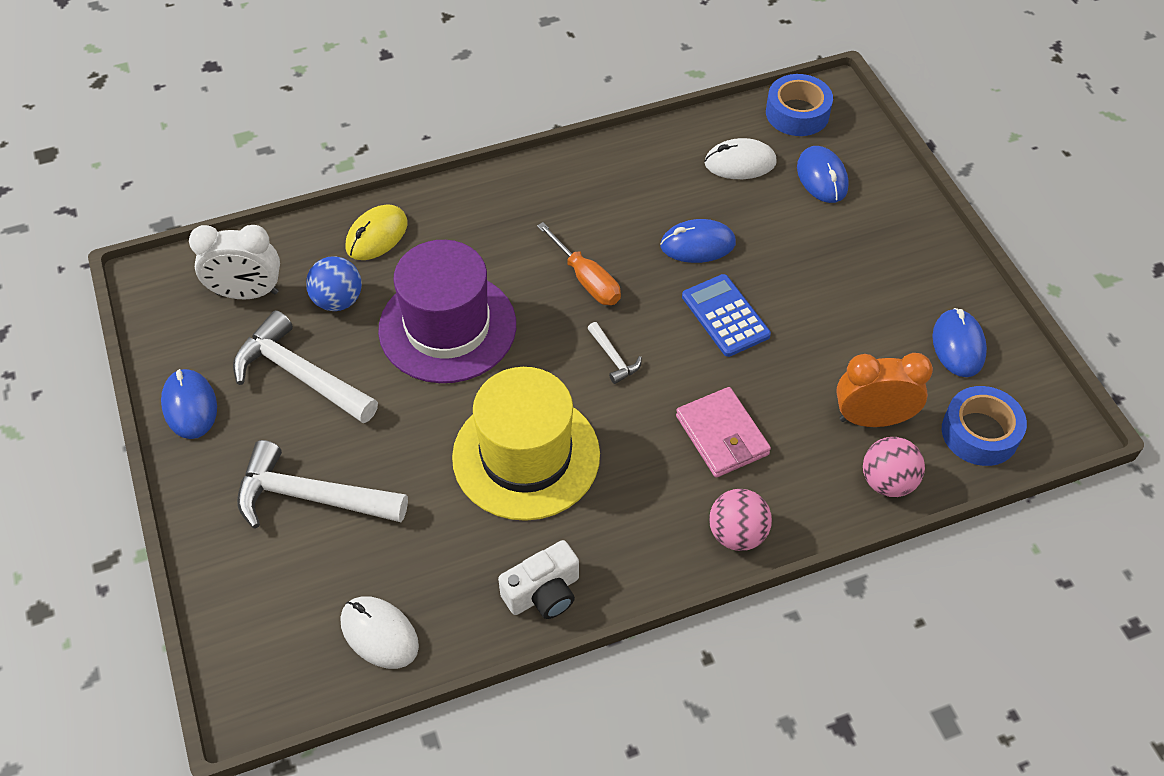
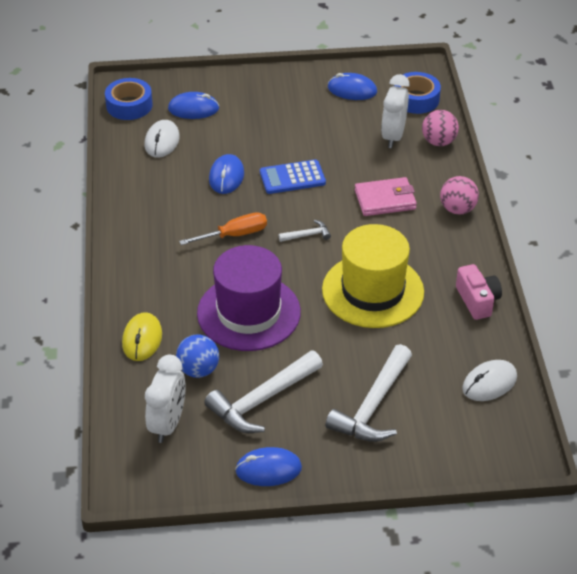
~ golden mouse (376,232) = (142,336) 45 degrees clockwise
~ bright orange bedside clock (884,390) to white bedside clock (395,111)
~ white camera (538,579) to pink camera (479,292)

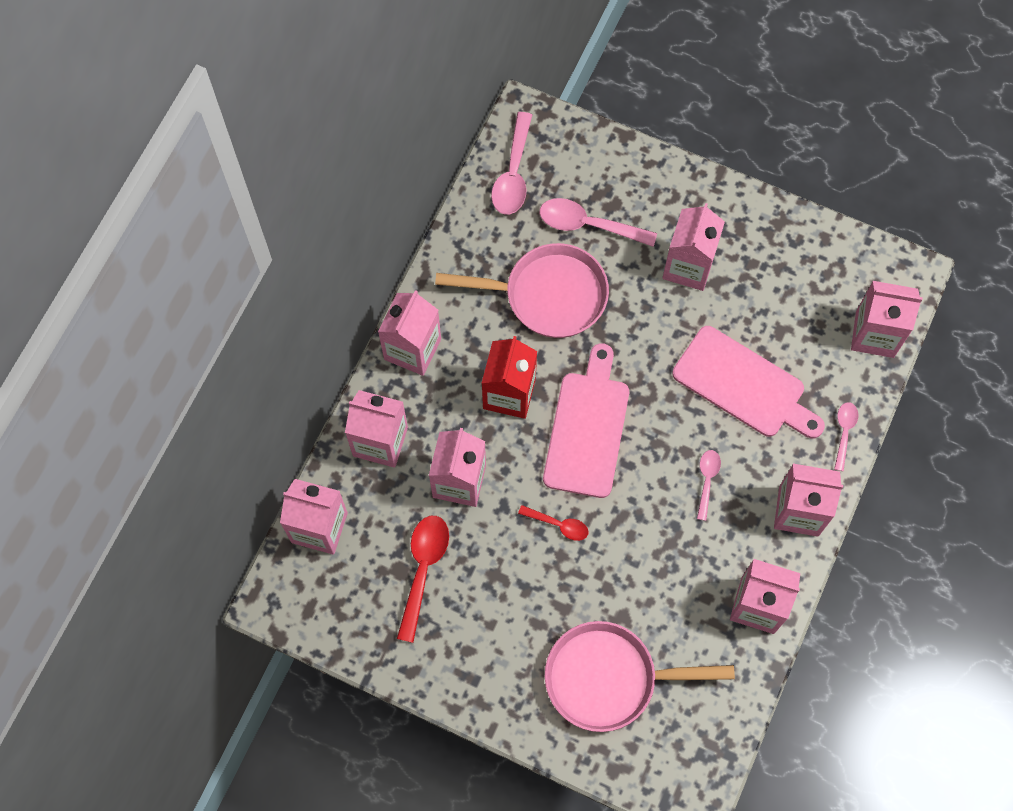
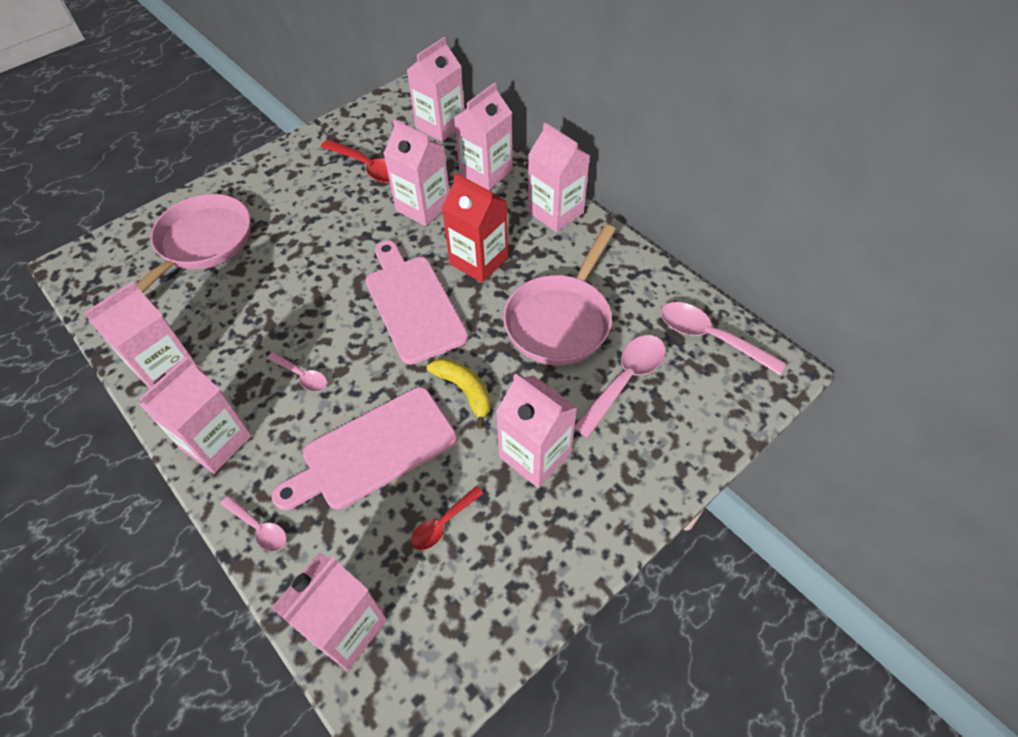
~ pink cutting board (586,420) = (417,303) 150 degrees counterclockwise
~ crimson teaspoon (553,523) to (447,518)
+ golden banana (459,393)

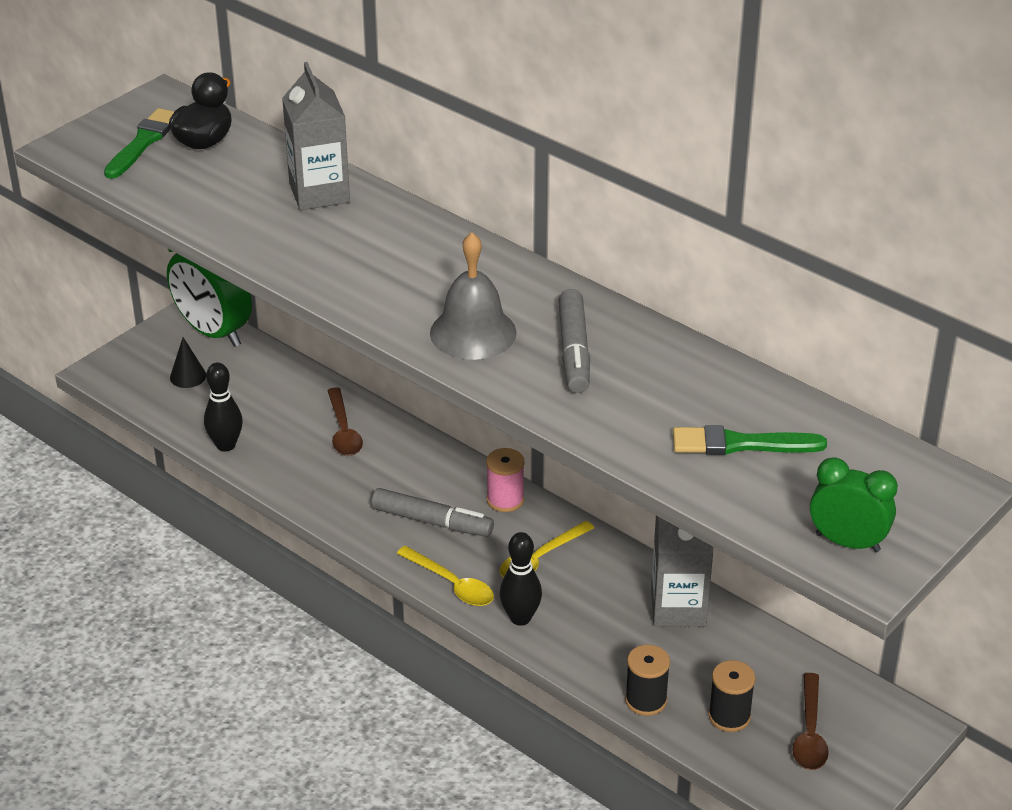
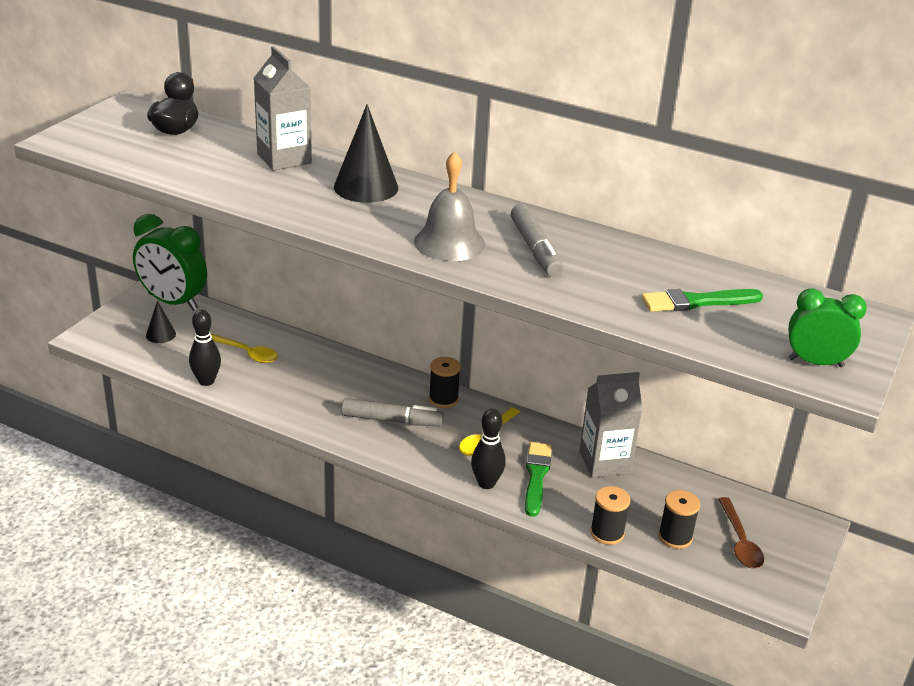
~ emerald brush (139,143) to (538,479)
- russet teaspoon (345,421)
~ pink bobbin (505,480) to ebony bobbin (445,382)
~ golden teaspoon (445,576) to (244,348)
+ ebony cone shape (366,154)

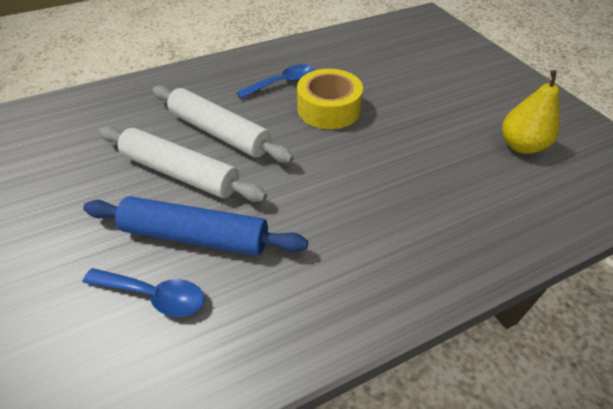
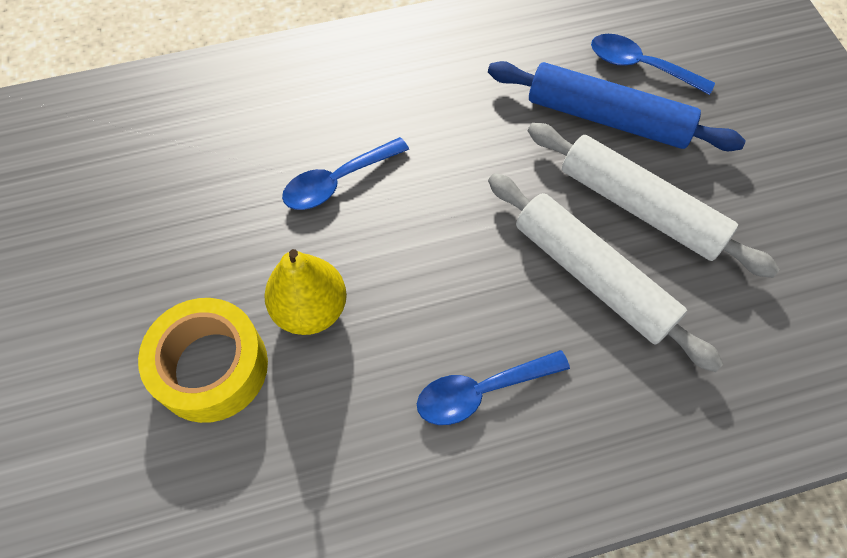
~ golden sticky tape (330,99) to (203,360)
~ golden toy pear (531,112) to (305,292)
+ royal blue teaspoon (345,173)

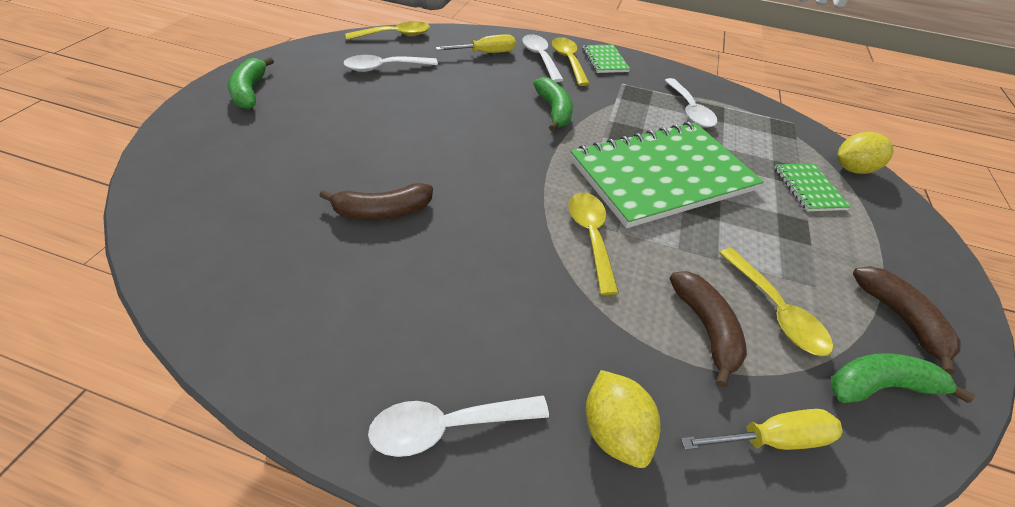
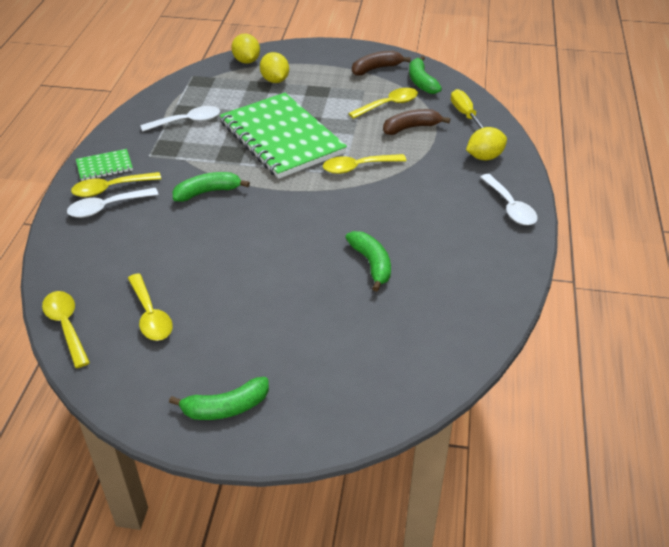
- golden hand screwdriver (476,43)
~ white teaspoon (390,63) to golden teaspoon (150,307)
~ emerald exercise book (812,187) to golden toy lemon (274,67)
~ russet banana (376,201) to emerald banana (368,261)

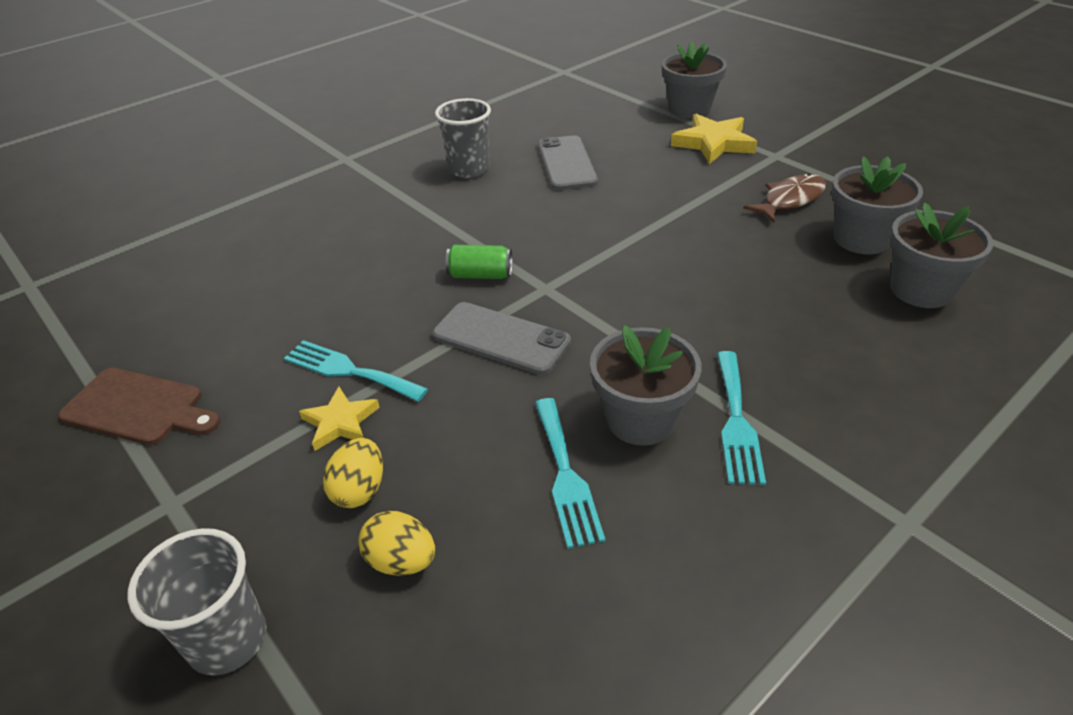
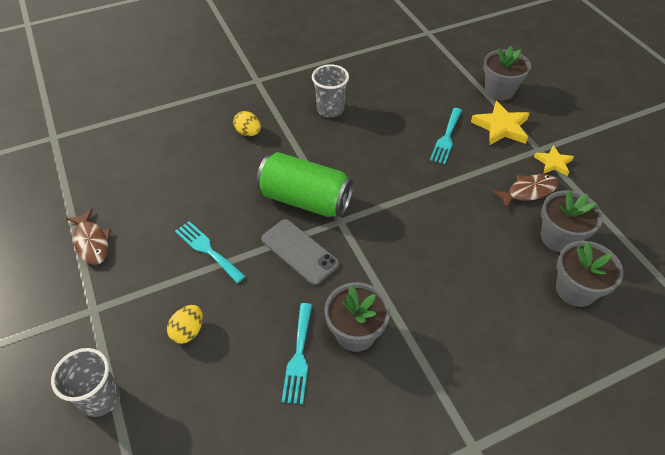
- ash-grey smartphone (568,162)
~ emerald tin (479,262) = (305,184) x2.21
~ teal fork (741,418) to (446,136)
~ russet cutting board (139,406) to russet fish (88,236)
~ golden five-pointed star (339,418) to (554,160)
~ golden toy egg (396,543) to (247,123)

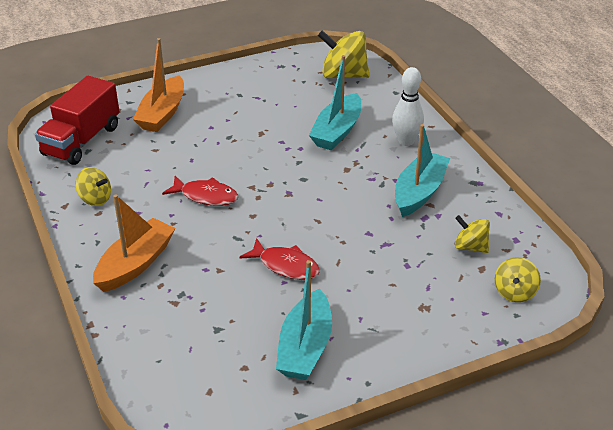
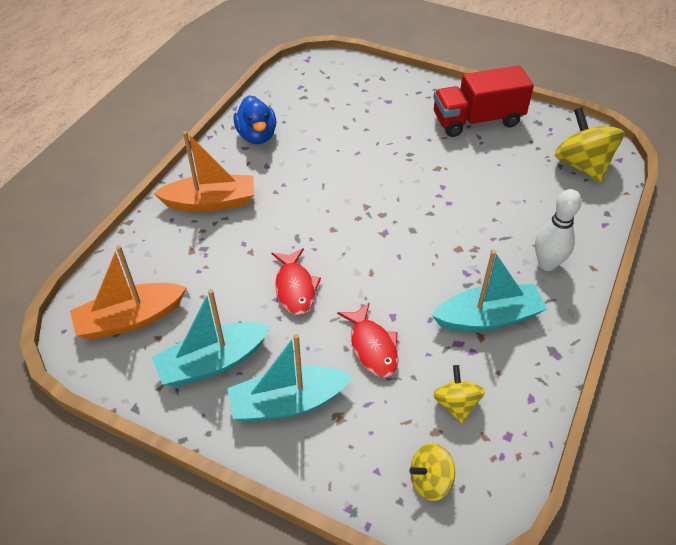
~ bright orange toy boat (158,85) to (128,292)
~ teal toy boat (335,102) to (290,378)
~ crimson truck (77,120) to (483,101)
~ golden toy top (93,186) to royal blue toy duck (254,119)
~ crimson fish (200,191) to (368,340)

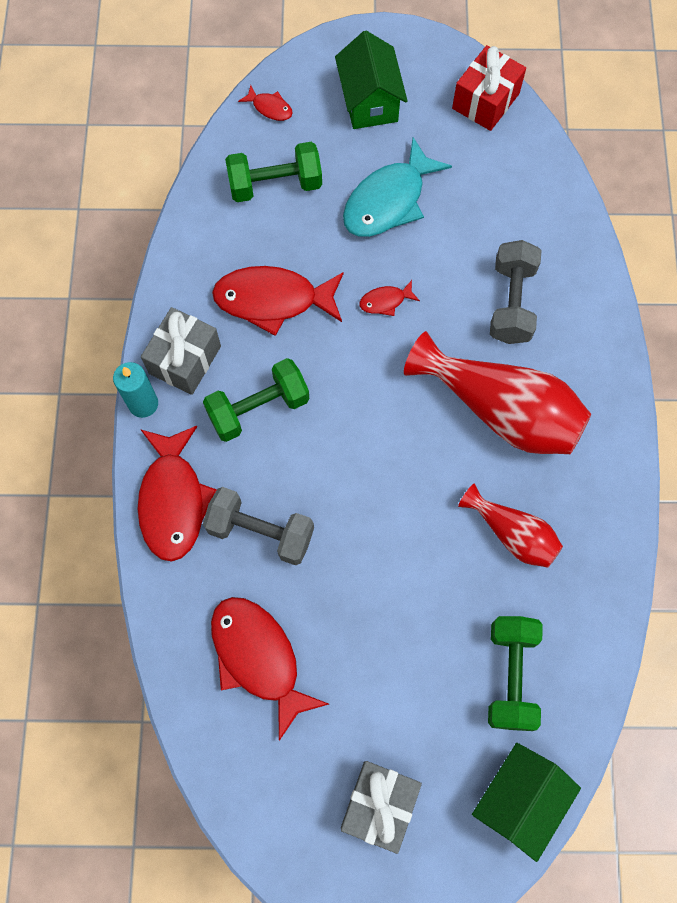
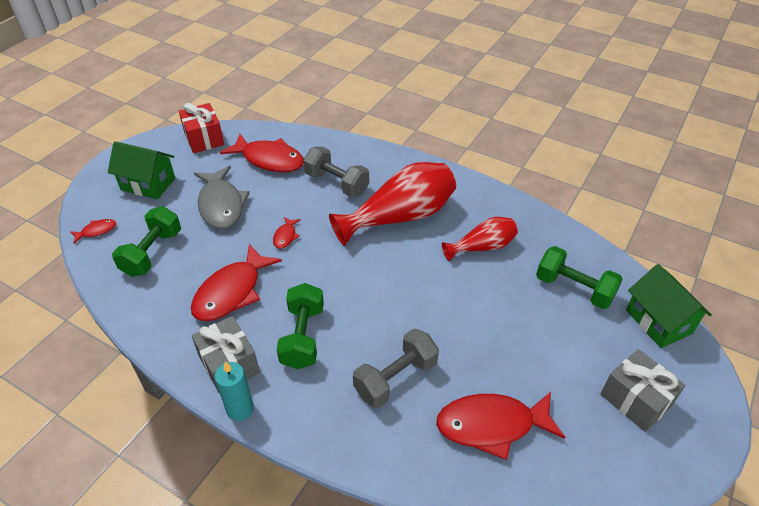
~ teal fish (397,187) to ash-grey fish (222,197)
~ crimson fish (177,494) to (262,153)

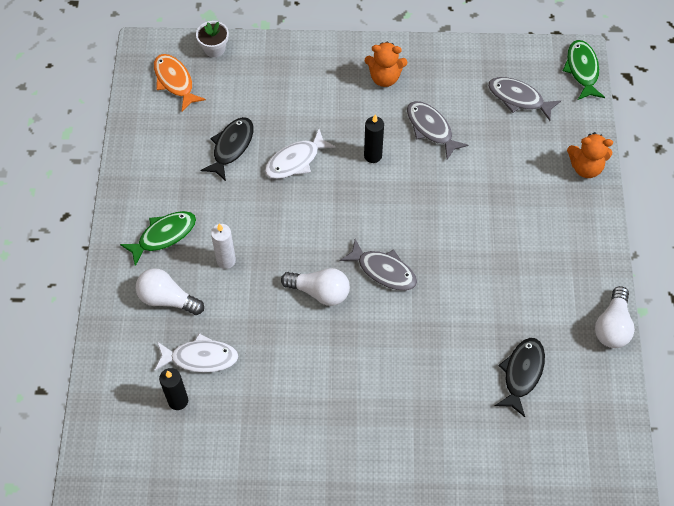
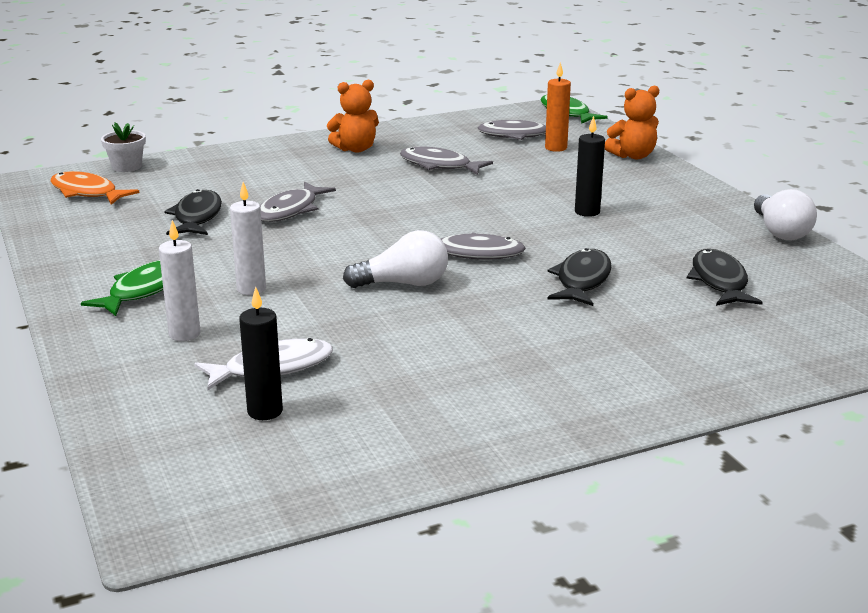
~ ebony candle (374,139) to (590,166)
~ white fish (300,154) to ash-grey fish (298,202)
~ white light bulb (170,291) to white candle (180,280)
+ bright orange candle (558,107)
+ ebony fish (579,277)

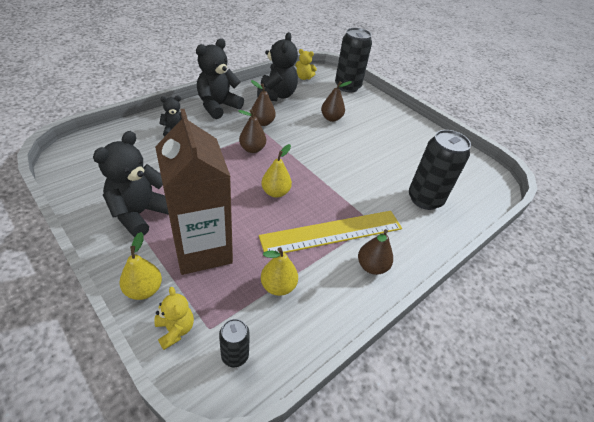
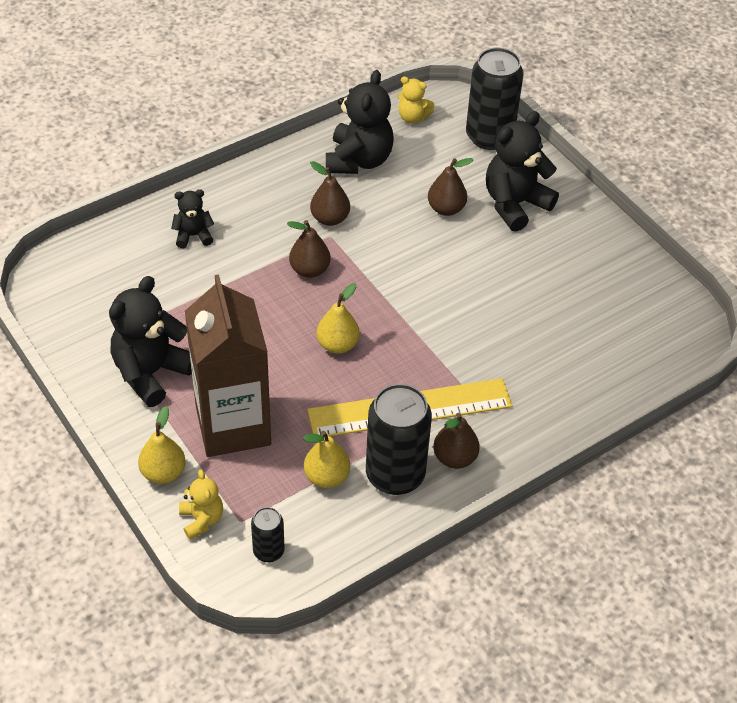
~ ebony teddy (220,78) to (522,171)
~ ebony tin (440,170) to (399,439)

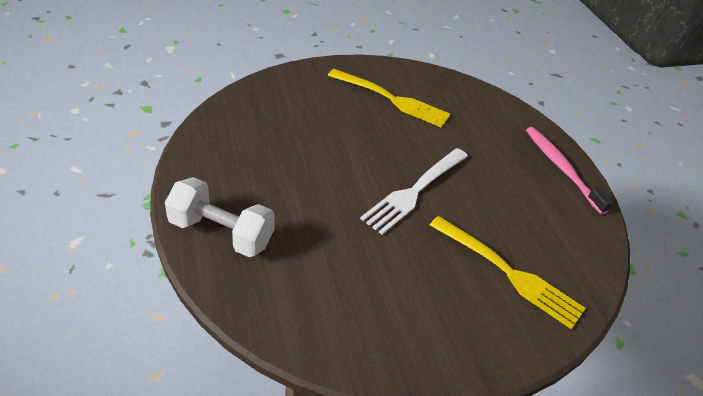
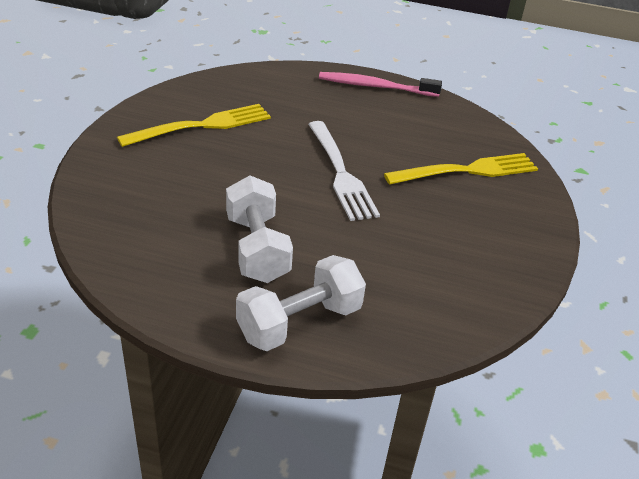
+ white hand weight (259,229)

